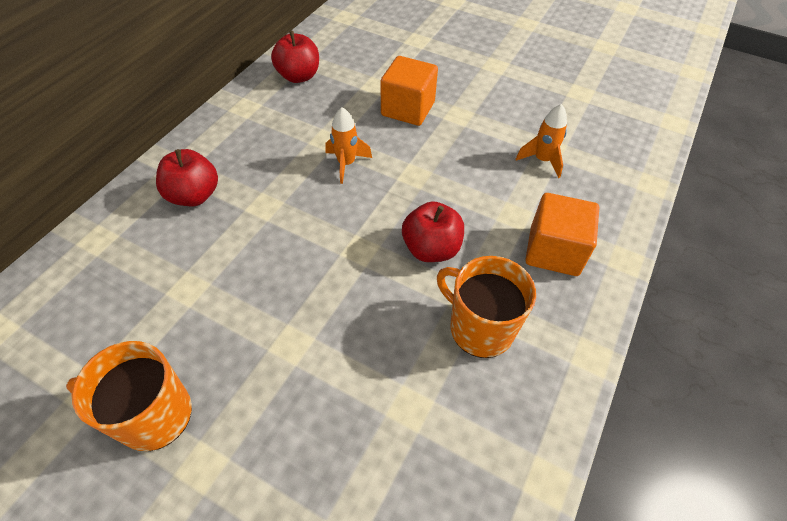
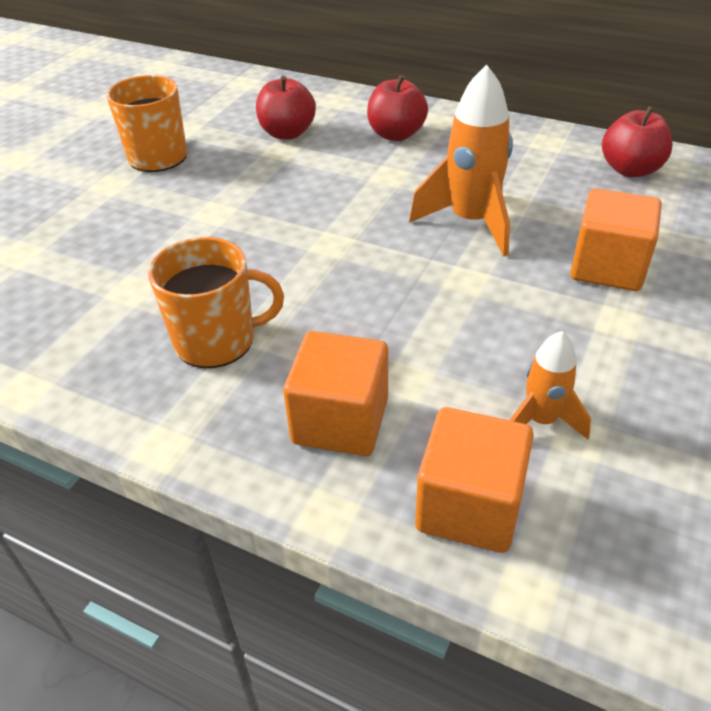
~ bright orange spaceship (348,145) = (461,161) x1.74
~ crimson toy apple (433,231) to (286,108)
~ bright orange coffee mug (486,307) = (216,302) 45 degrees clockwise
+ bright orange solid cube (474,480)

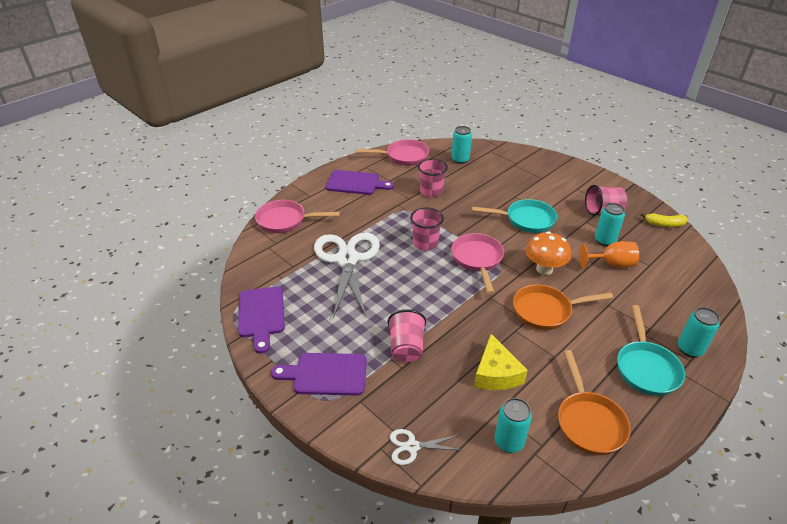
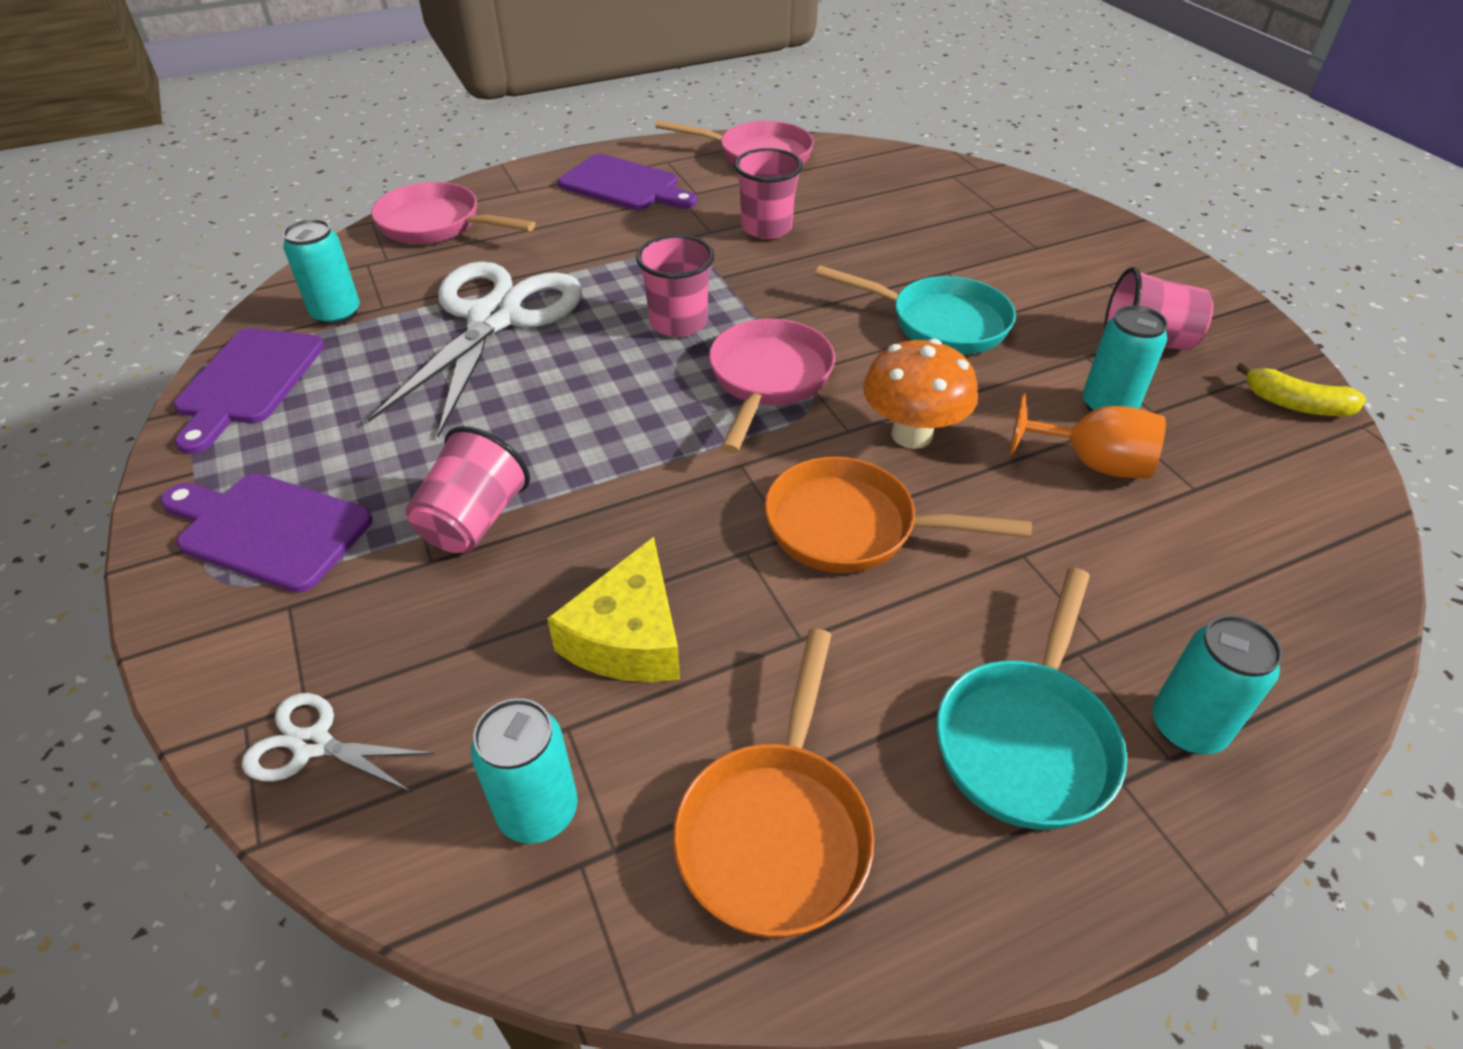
~ teal tin (461,145) to (321,272)

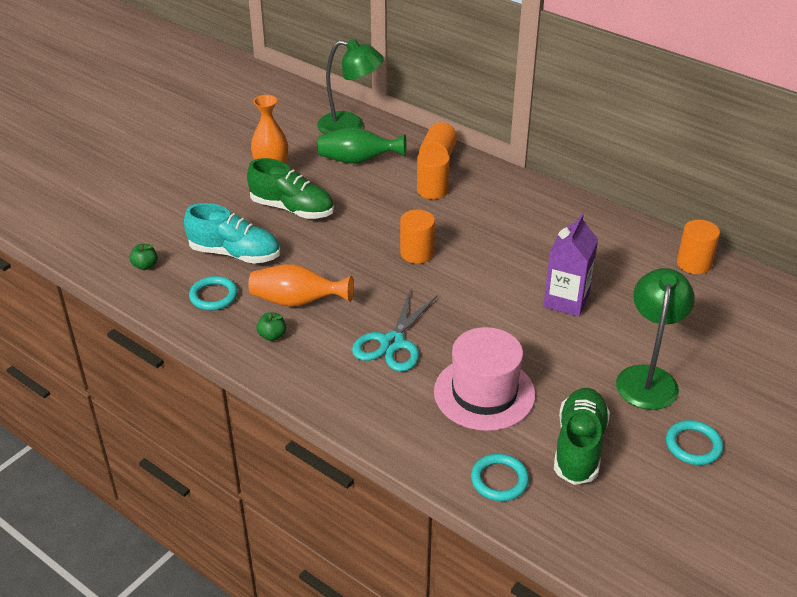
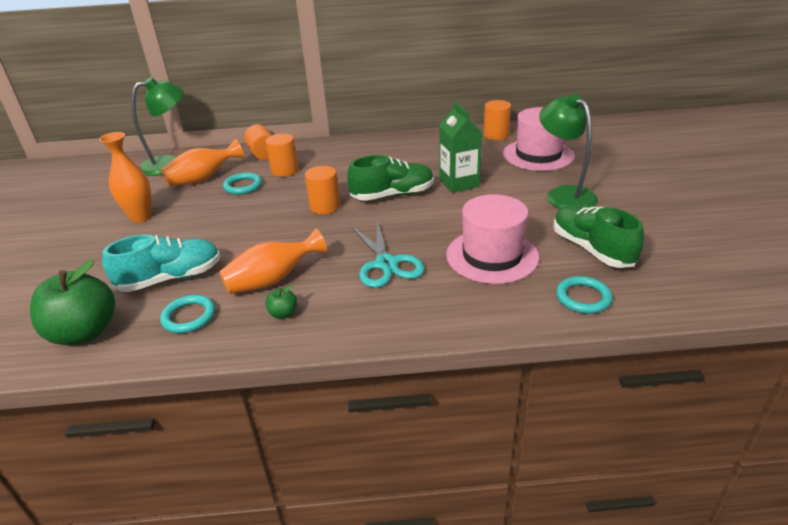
~ emerald flower vase (362,145) to bright orange flower vase (202,162)
~ emerald shoe (290,188) to (390,178)
~ royal purple milk carton (570,265) to emerald milk carton (460,147)
~ emerald toy apple (144,257) = (72,302) x2.33
~ teal torus (694,442) to (242,183)
+ pink tall hat (539,139)

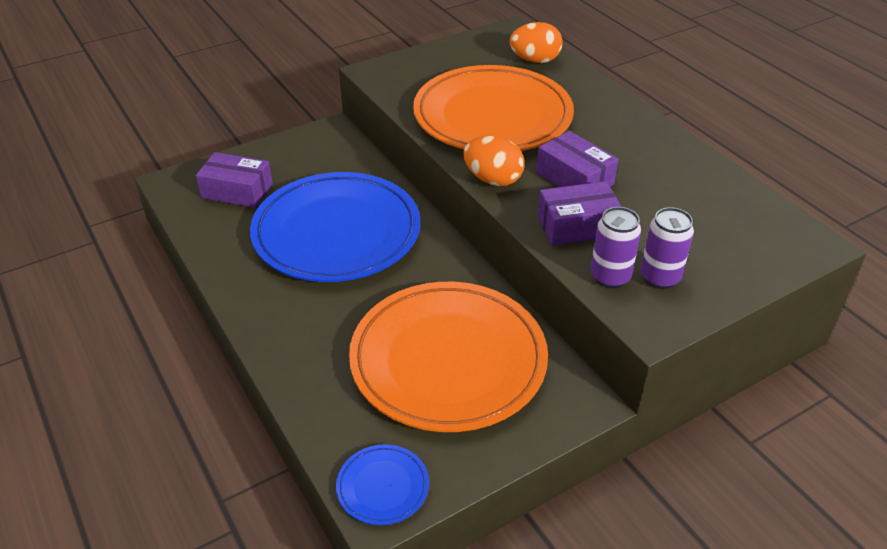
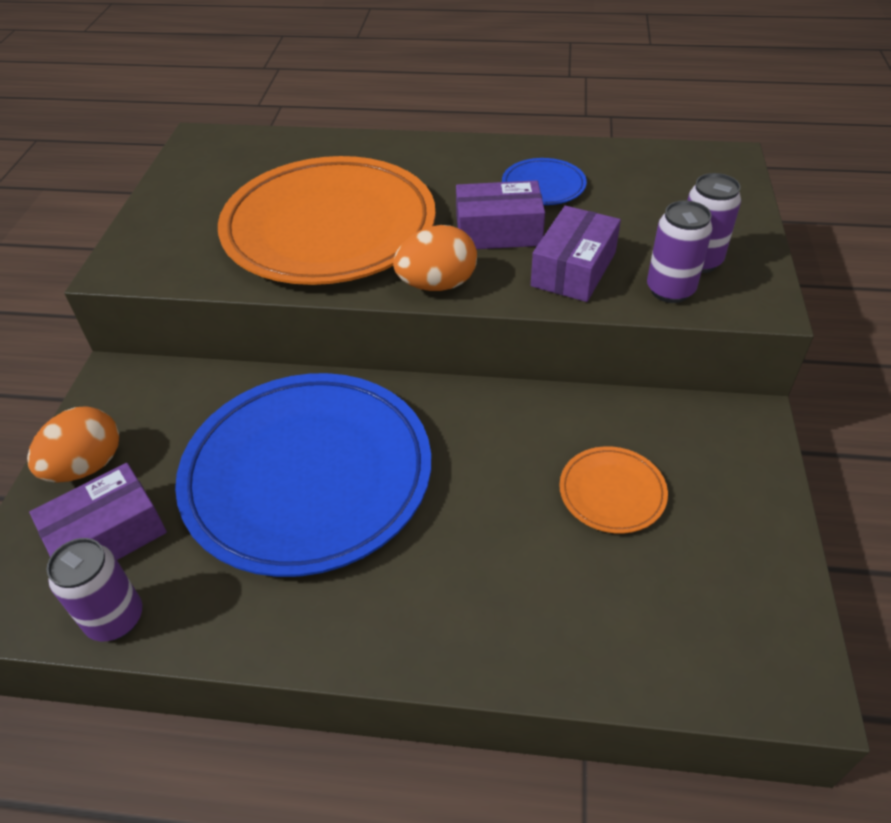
~ bright orange toy egg (536,42) to (73,444)
~ bright orange plate (448,357) = (613,490) x0.41
~ royal blue plate (382,484) to (544,181)
+ royal purple tin (94,589)

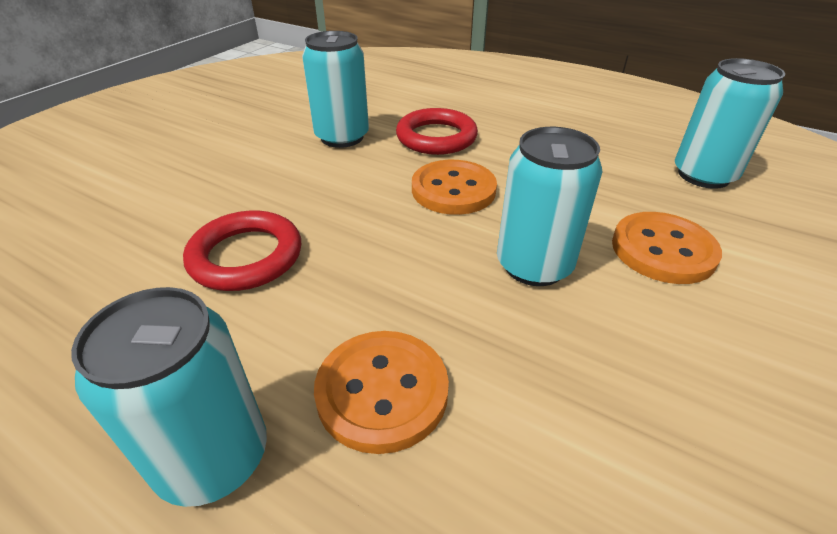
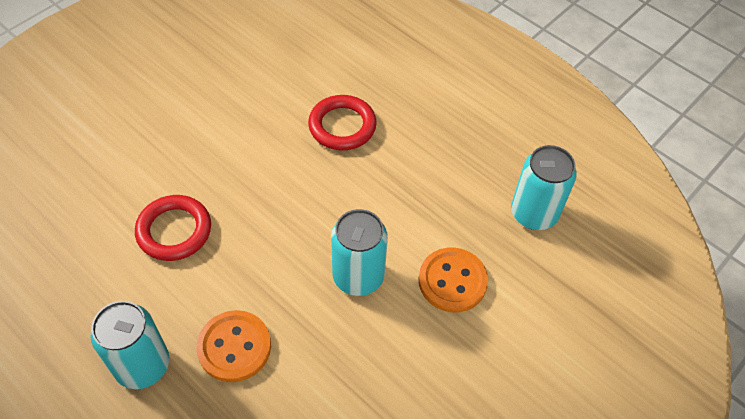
- teal tin (335,89)
- bright orange button (454,187)

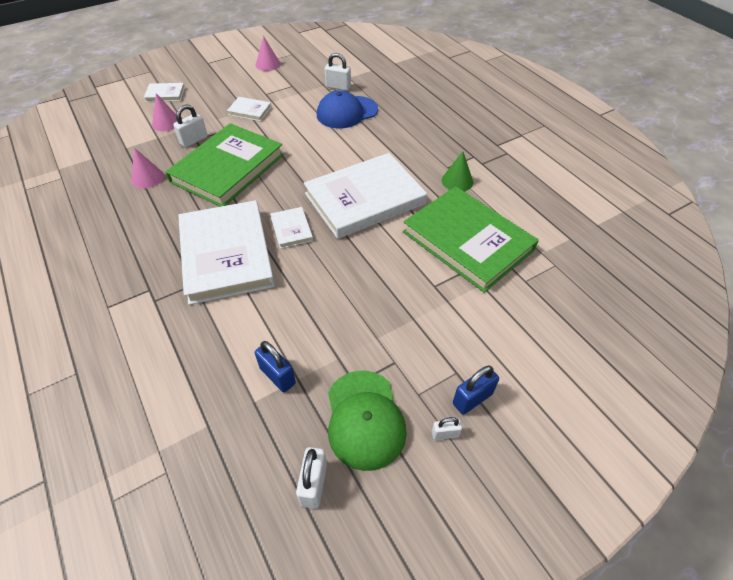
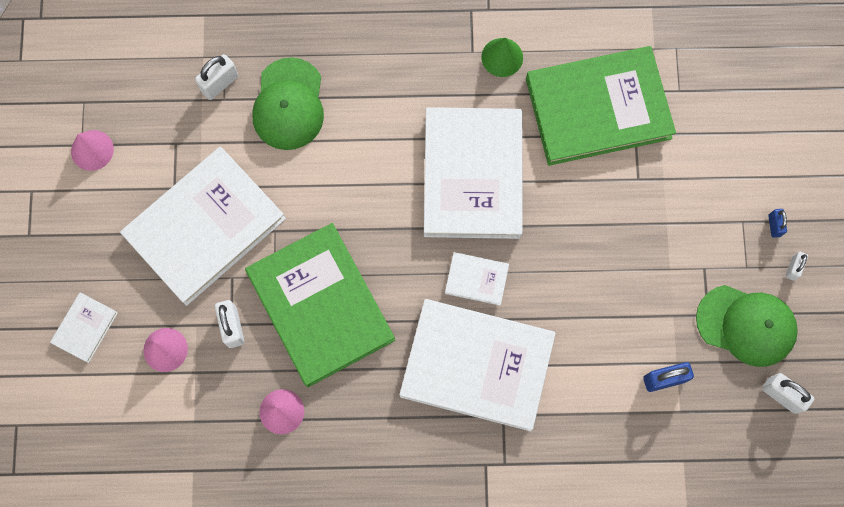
~ royal blue cap (347,109) to emerald cap (288,103)
~ white book (249,109) = (203,226) x2.33
~ royal blue lock (476,390) = (777,223) x0.61

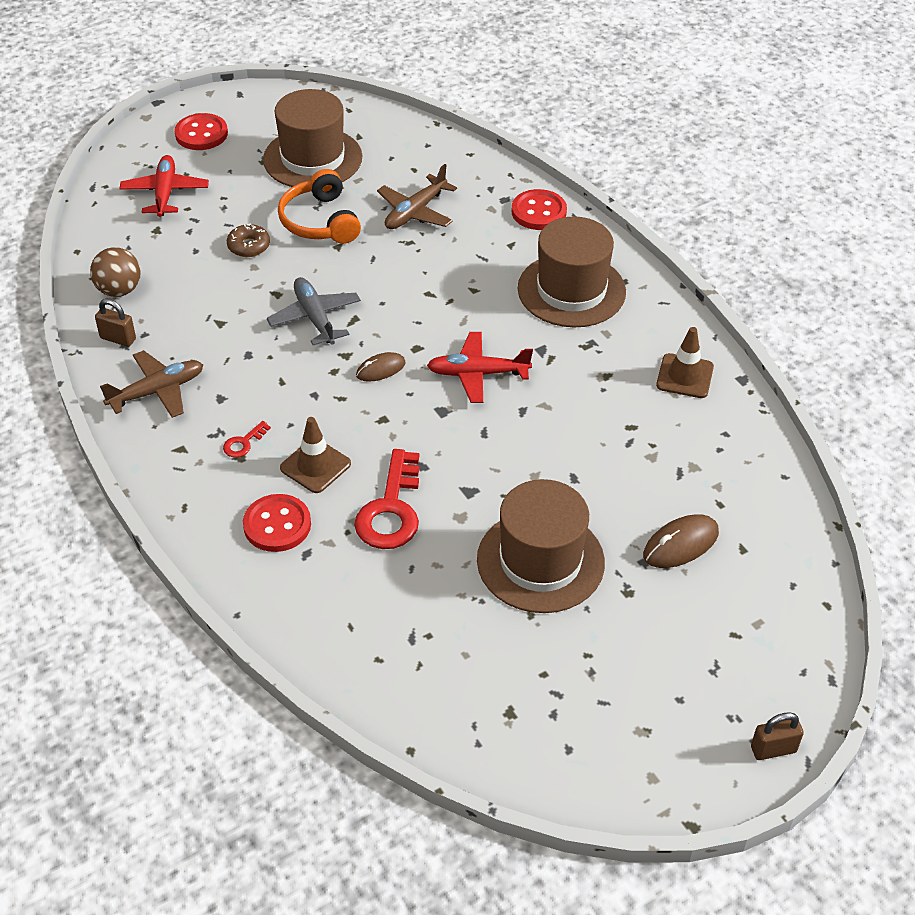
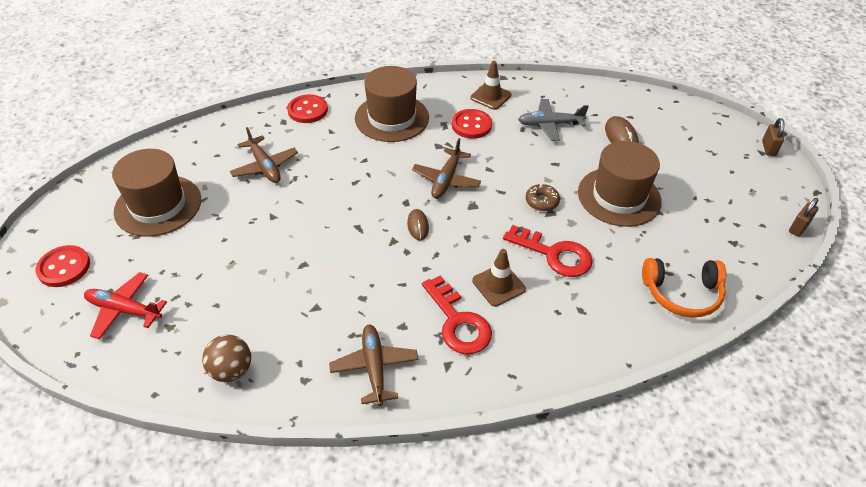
~ bright orange headset (319,206) to (684,288)
~ russet doughnut (248,240) to (543,197)
~ ash-grey aeroplane (314,311) to (553,120)
~ russet lock (115,323) to (804,217)
~ crimson aeroplane (480,367) to russet aeroplane (446,168)
~ crimson door key (247,439) = (457,314) x2.23
~ crimson button (277,523) to (472,124)

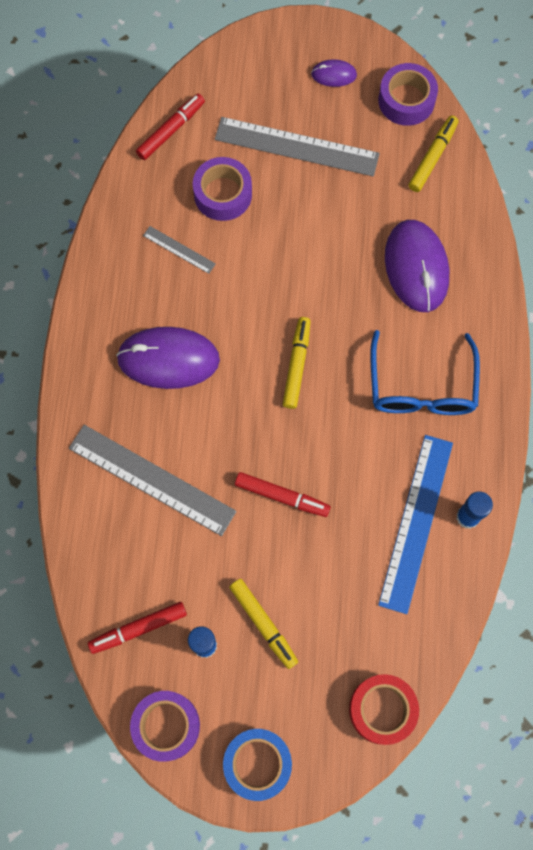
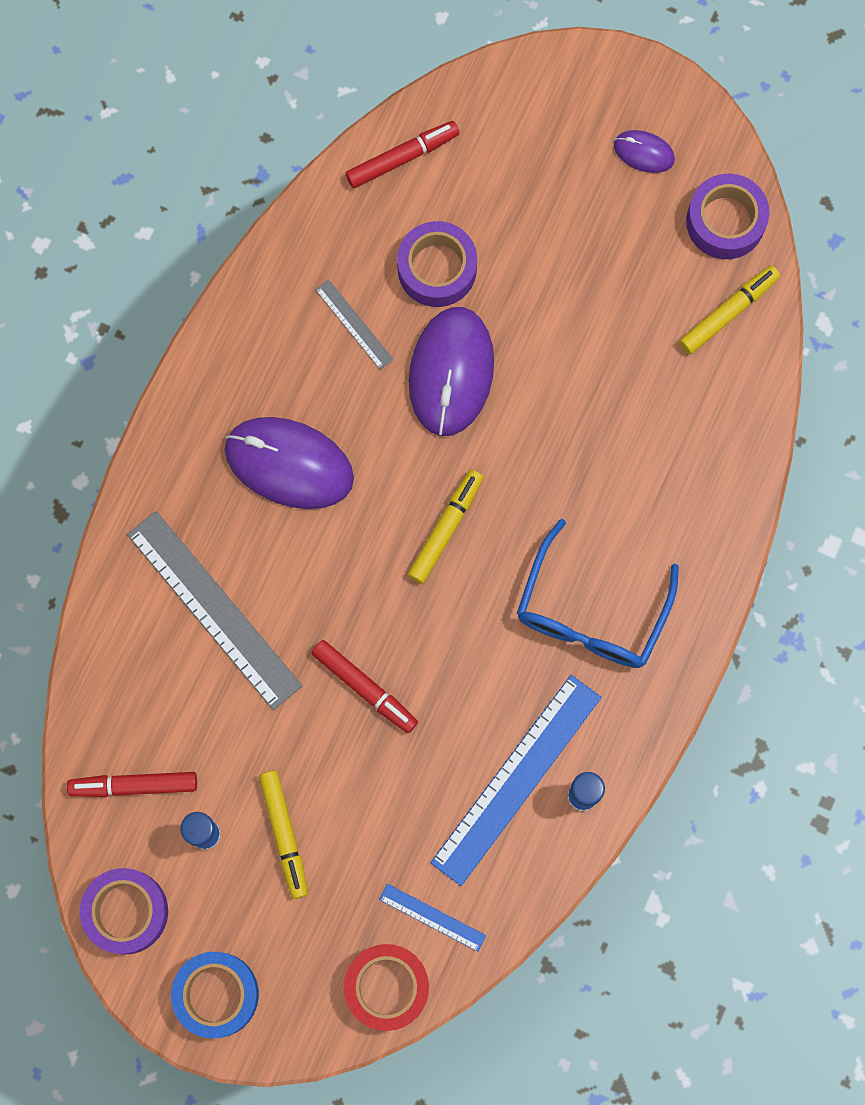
- ash-grey measuring stick (297,146)
~ royal purple mouse (417,266) to (451,371)
+ royal blue measuring stick (432,918)

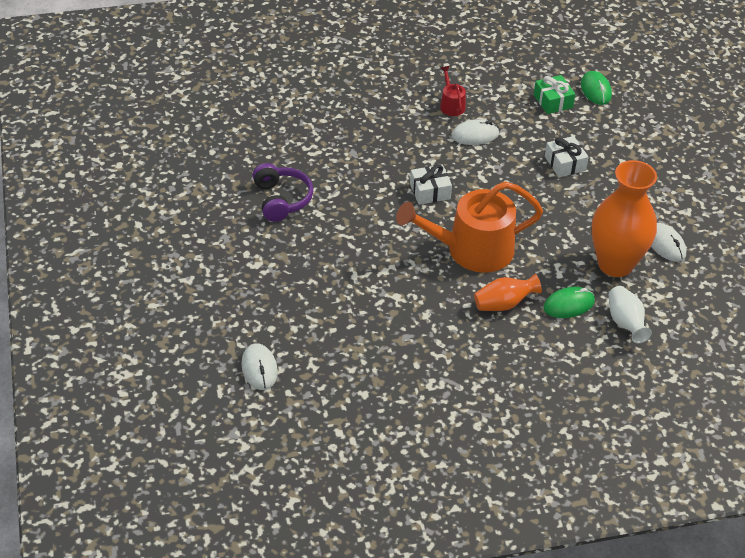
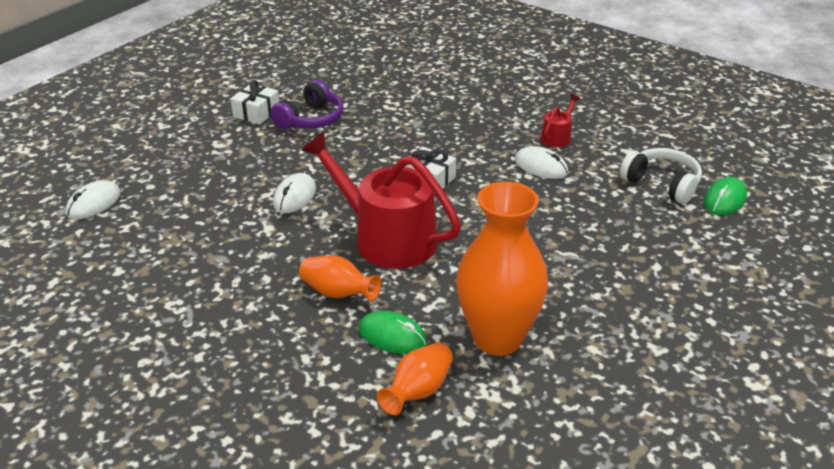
~ emerald wrapped gift (554,94) to white headset (661,176)
~ white wrapped gift (567,157) to (255,102)
~ bright orange sprinkling can (469,227) to crimson sprinkling can (381,200)
~ white mouse (668,242) to (294,193)
~ white flower vase (630,314) to bright orange flower vase (415,378)

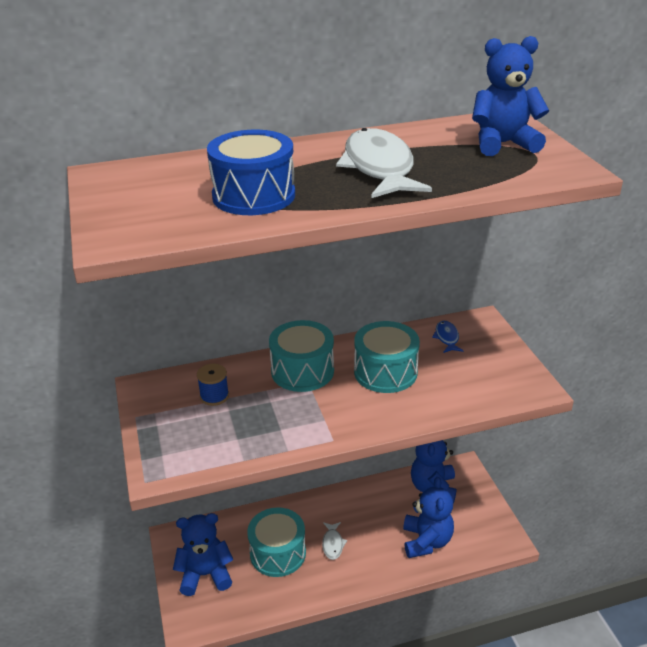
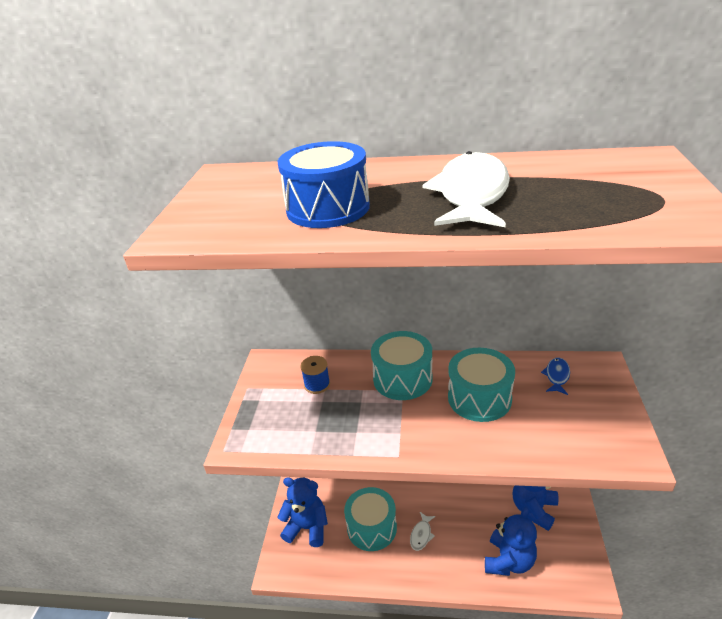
- royal blue teddy (510,96)

